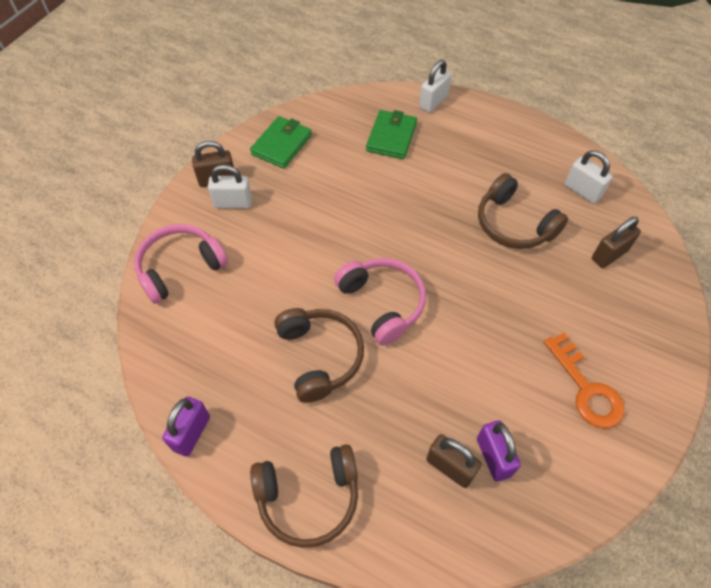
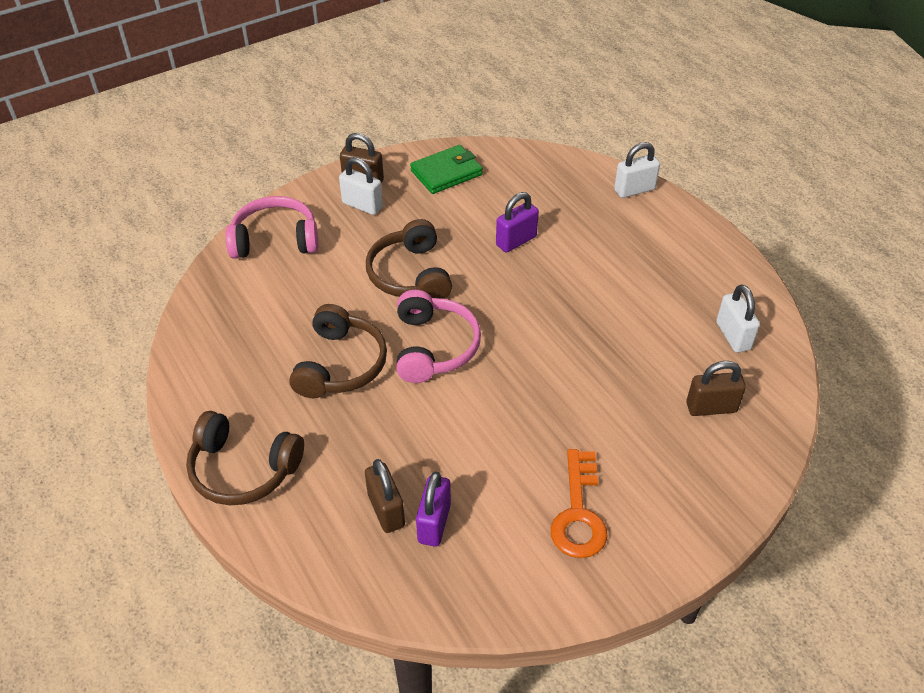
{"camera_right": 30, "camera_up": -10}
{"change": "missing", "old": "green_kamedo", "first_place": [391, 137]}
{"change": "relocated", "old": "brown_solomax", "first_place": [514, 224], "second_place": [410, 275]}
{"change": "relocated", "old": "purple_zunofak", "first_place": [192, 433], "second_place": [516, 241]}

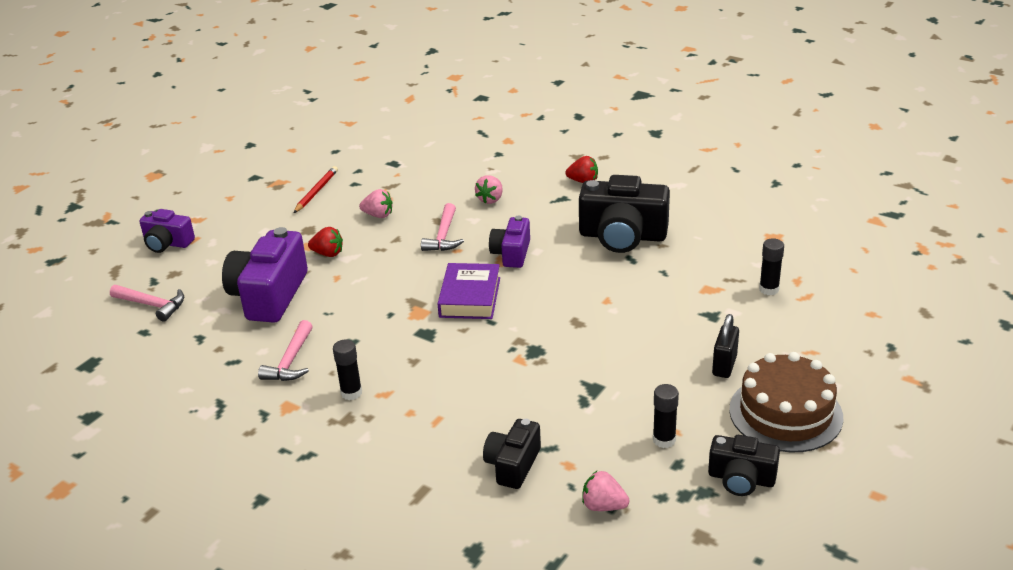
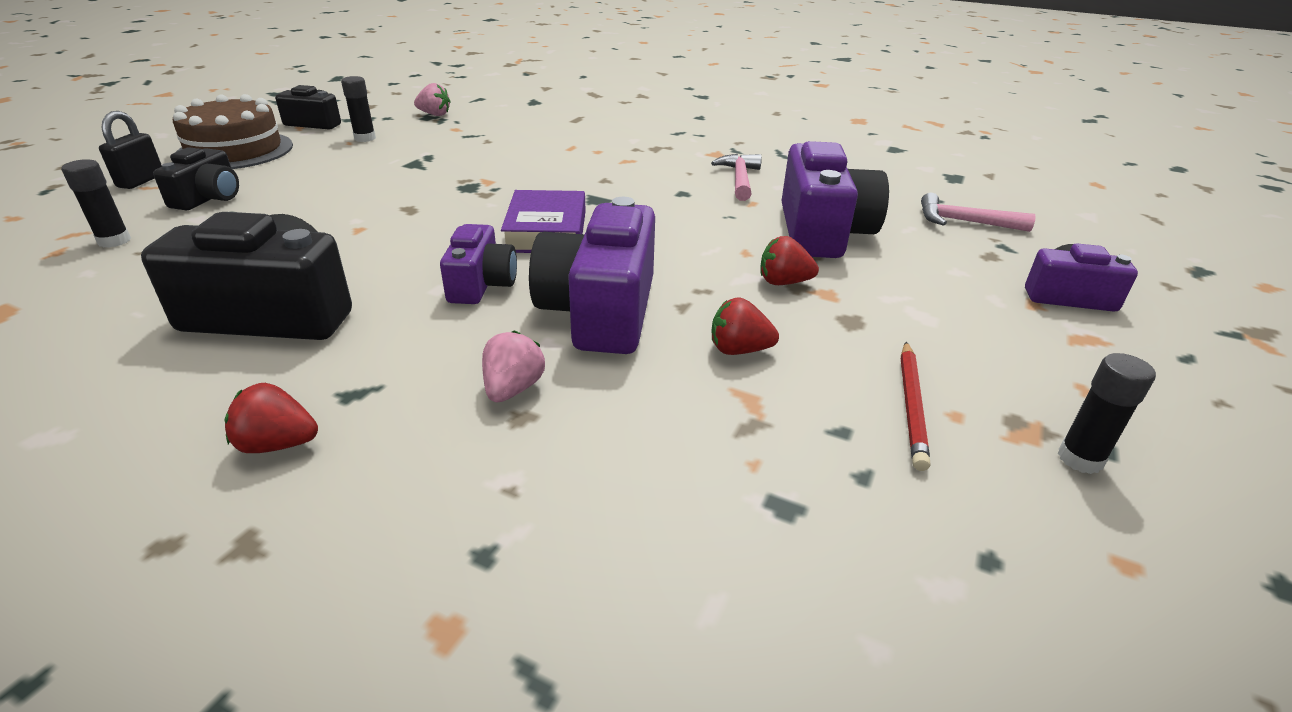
{"camera_right": 170, "camera_up": 0}
{"change": "colour", "old": "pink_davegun", "new": "red_davegun", "first_place": [378, 215], "second_place": [739, 350]}
{"change": "exchanged", "old": "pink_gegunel", "new": "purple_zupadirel", "first_place": [443, 236], "second_place": [600, 311]}
{"change": "relocated", "old": "black_zunofak", "first_place": [724, 366], "second_place": [141, 181]}
{"change": "relocated", "old": "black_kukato", "first_place": [351, 393], "second_place": [1080, 459]}
{"change": "relocated", "old": "black_zupadirel", "first_place": [513, 465], "second_place": [209, 198]}

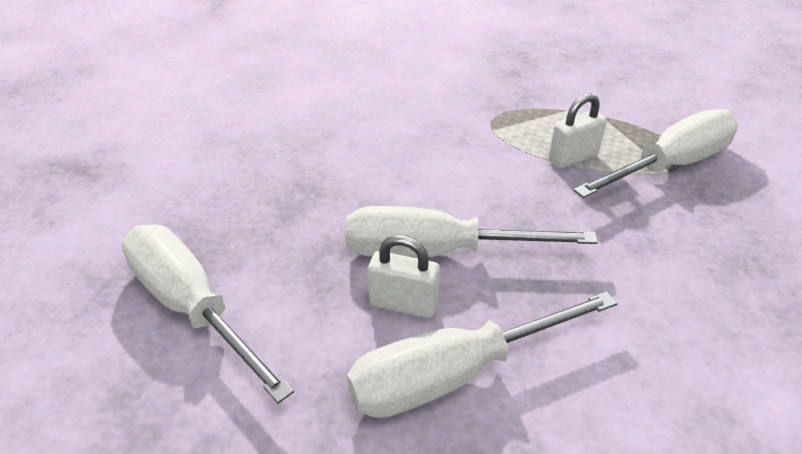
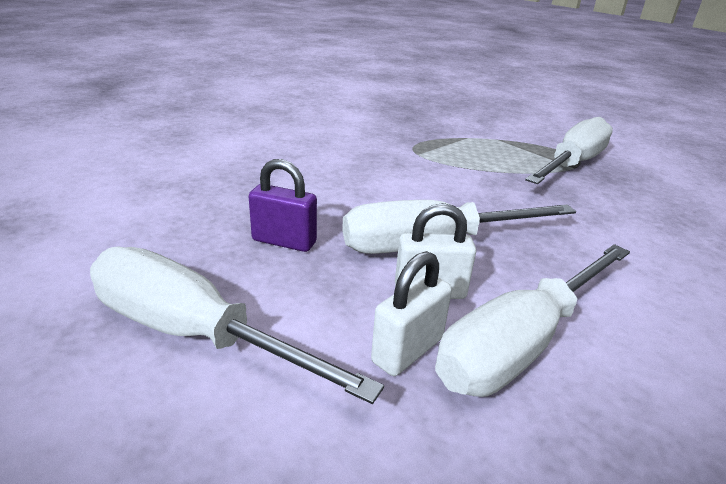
{"camera_right": -20, "camera_up": -10}
{"change": "relocated", "old": "white_zunofak", "first_place": [572, 158], "second_place": [407, 350]}
{"change": "appeared", "new": "purple_zunofak", "second_place": [284, 241]}

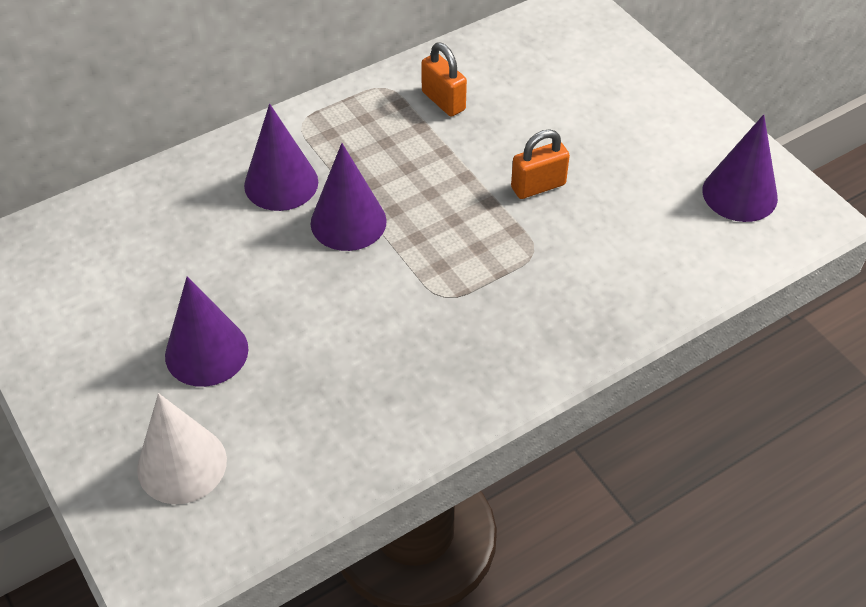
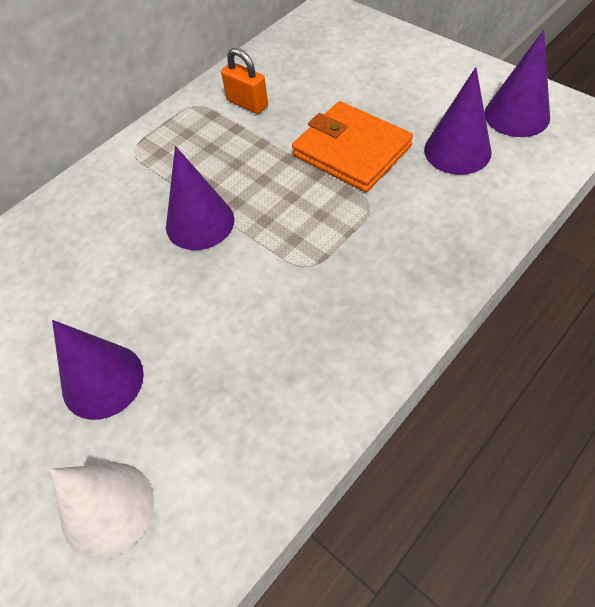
{"camera_right": -10, "camera_up": 5}
{"change": "relocated", "old": "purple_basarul", "first_place": [281, 183], "second_place": [457, 151]}
{"change": "exchanged", "old": "orange_zunofak", "new": "orange_kamedo", "first_place": [538, 186], "second_place": [351, 151]}

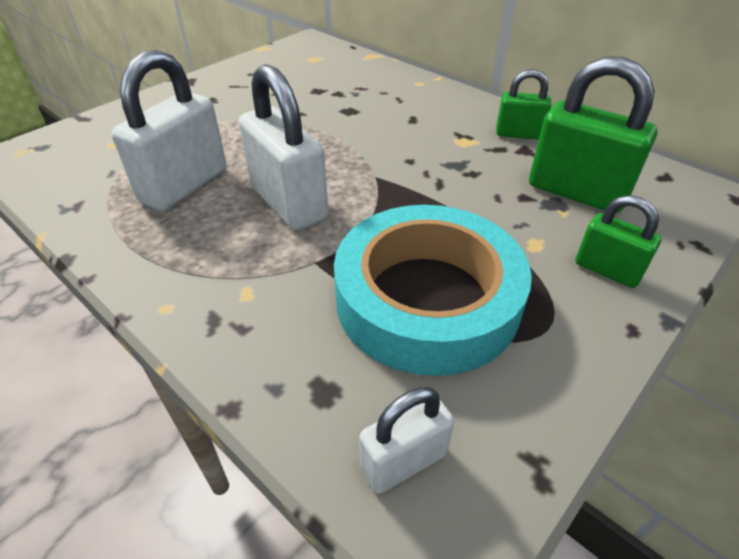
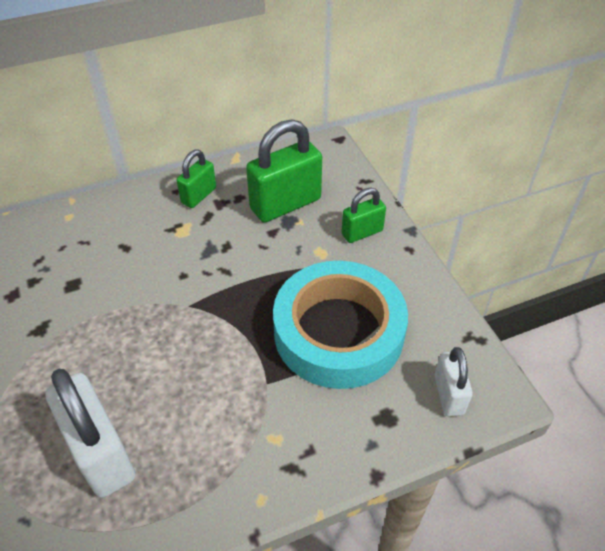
{"camera_right": -65, "camera_up": 5}
{"change": "missing", "old": "white_zunofak", "first_place": [288, 203]}

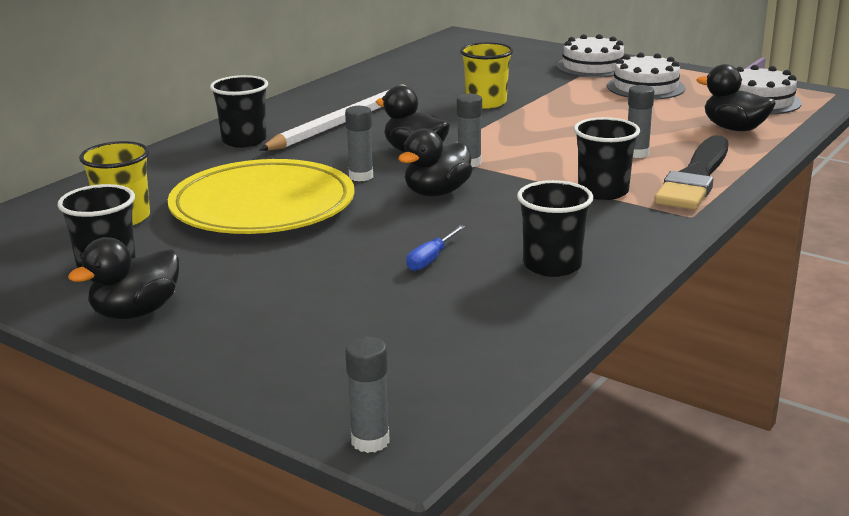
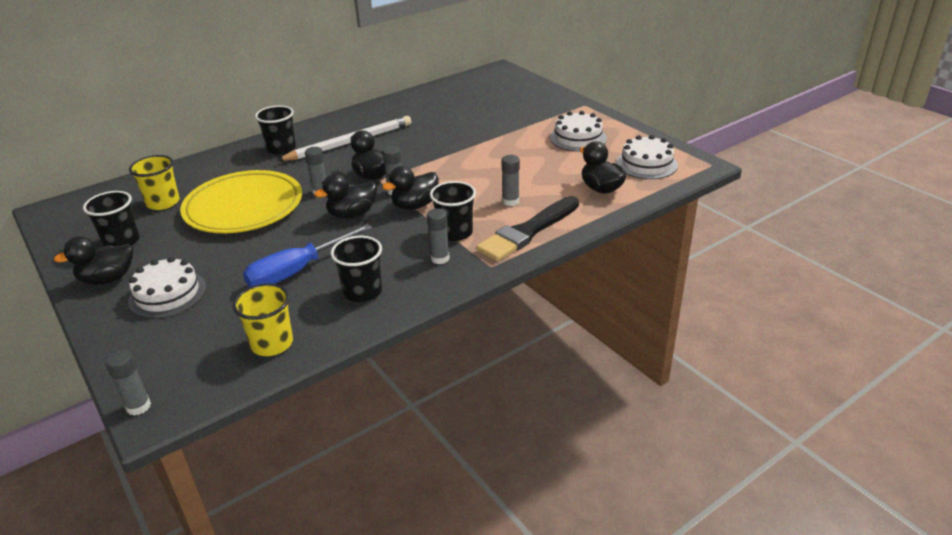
{"camera_right": 20, "camera_up": 10}
{"change": "relocated", "old": "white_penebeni", "first_place": [592, 66], "second_place": [167, 294]}
{"change": "relocated", "old": "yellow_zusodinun", "first_place": [486, 103], "second_place": [272, 344]}
{"change": "size", "old": "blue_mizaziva", "first_place": [431, 259], "second_place": [298, 271], "factor": 2.1}
{"change": "appeared", "new": "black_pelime", "second_place": [415, 205]}
{"change": "appeared", "new": "grey_kukato", "second_place": [440, 258]}

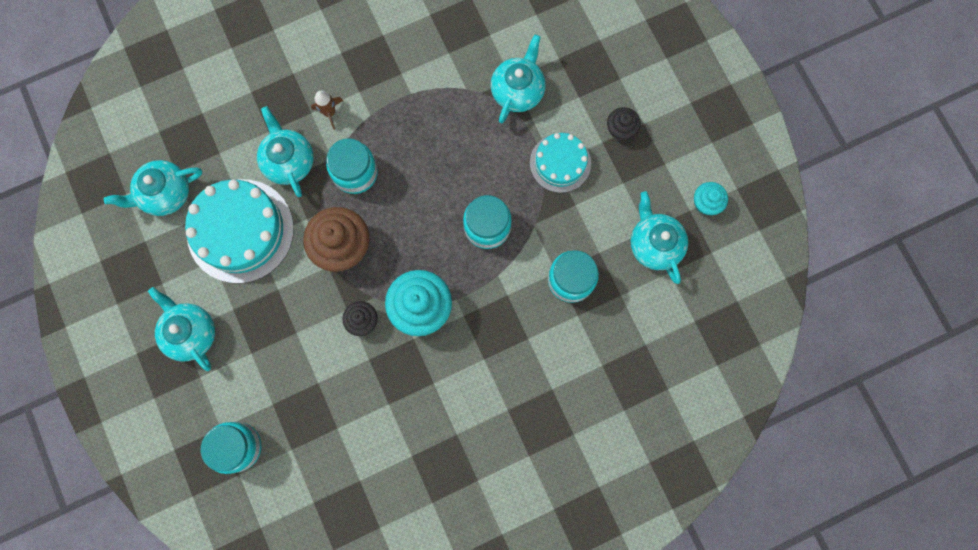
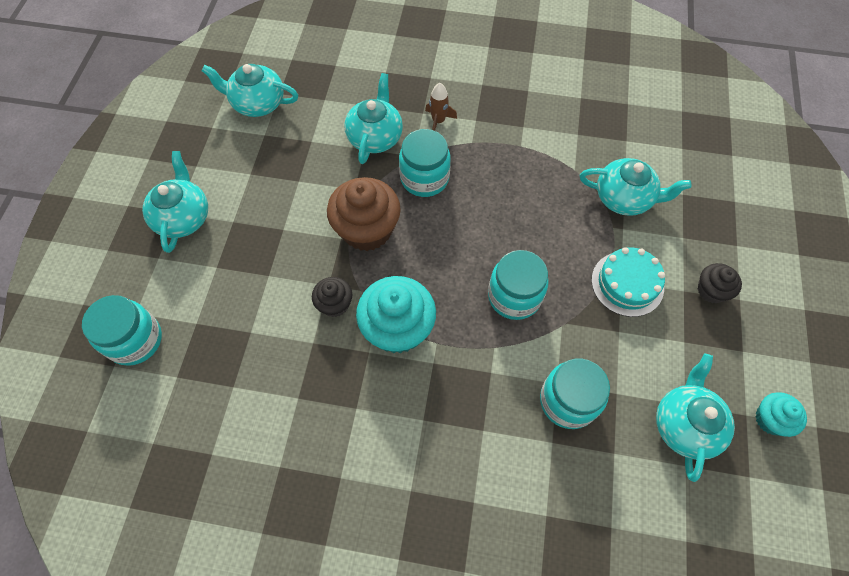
{"camera_right": 35, "camera_up": -15}
{"change": "spun", "old": "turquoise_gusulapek", "first_place": [517, 90], "second_place": [624, 198], "degrees": 45}
{"change": "missing", "old": "turquoise_penebeni", "first_place": [240, 231]}

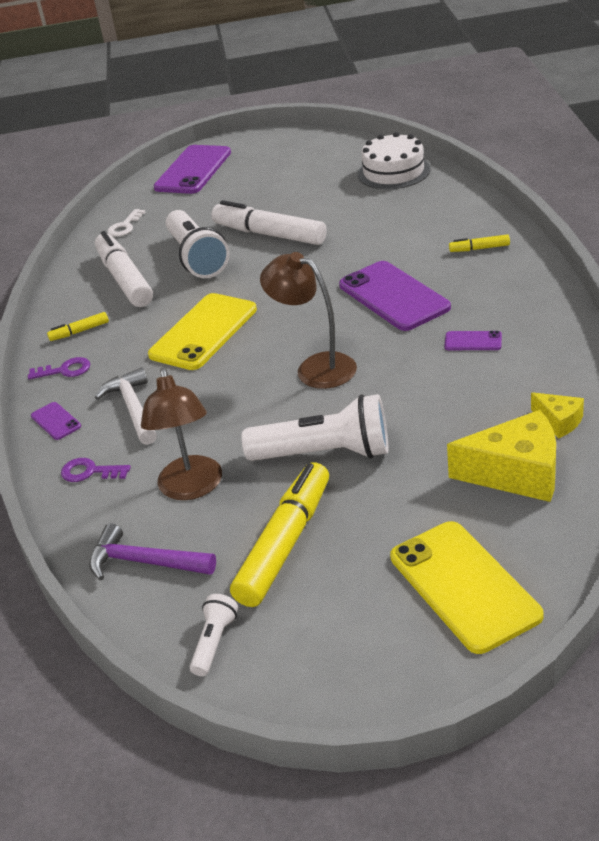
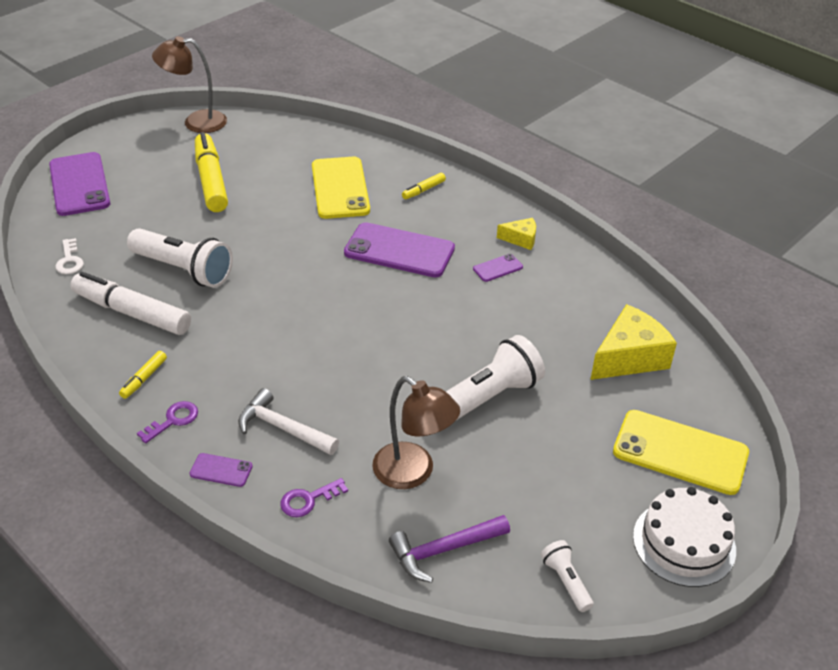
{"camera_right": -45, "camera_up": 5}
{"change": "relocated", "old": "white_penebeni", "first_place": [393, 172], "second_place": [684, 543]}
{"change": "missing", "old": "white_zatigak", "first_place": [270, 234]}
{"change": "relocated", "old": "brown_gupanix", "first_place": [315, 367], "second_place": [196, 122]}
{"change": "relocated", "old": "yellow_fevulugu", "first_place": [203, 332], "second_place": [340, 188]}
{"change": "relocated", "old": "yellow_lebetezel", "first_place": [559, 421], "second_place": [521, 239]}
{"change": "relocated", "old": "yellow_zatigak", "first_place": [284, 544], "second_place": [211, 181]}

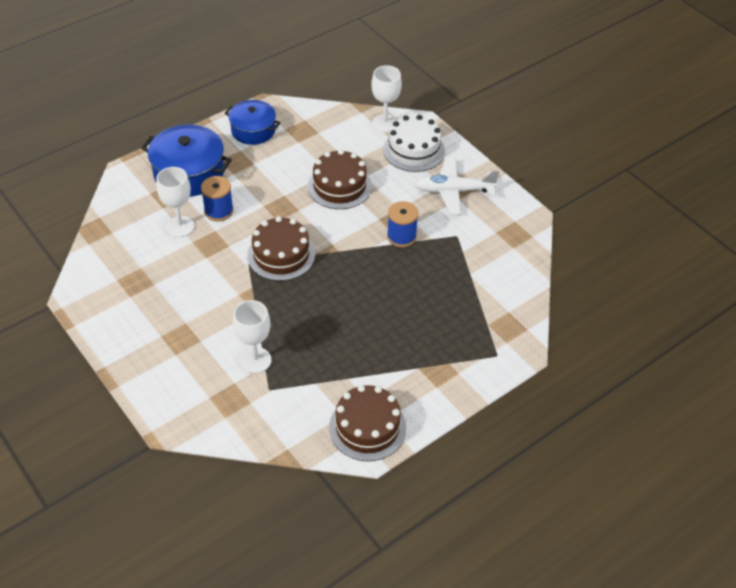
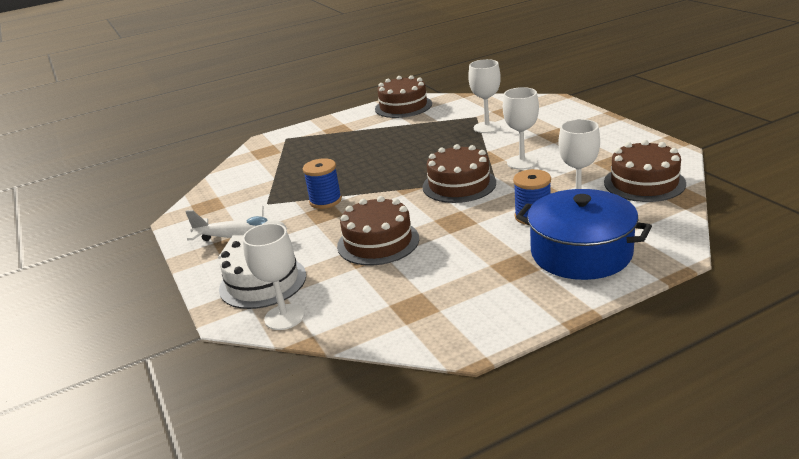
{"camera_right": -165, "camera_up": -20}
{"change": "missing", "old": "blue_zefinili", "first_place": [253, 130]}
{"change": "appeared", "new": "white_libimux", "second_place": [522, 162]}
{"change": "appeared", "new": "brown_penebeni", "second_place": [644, 183]}

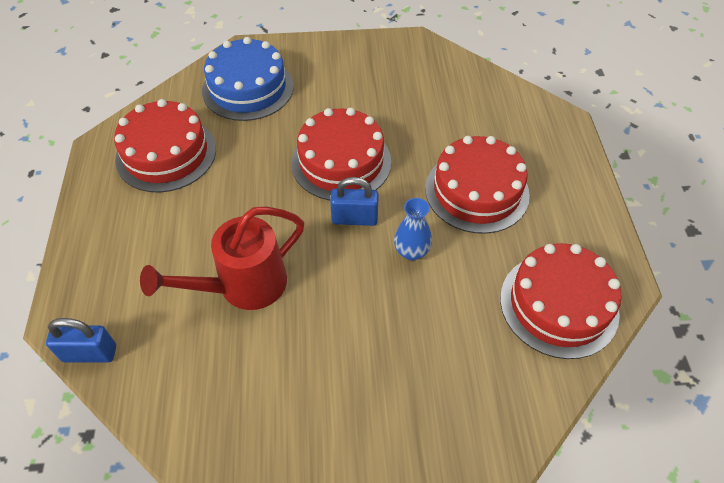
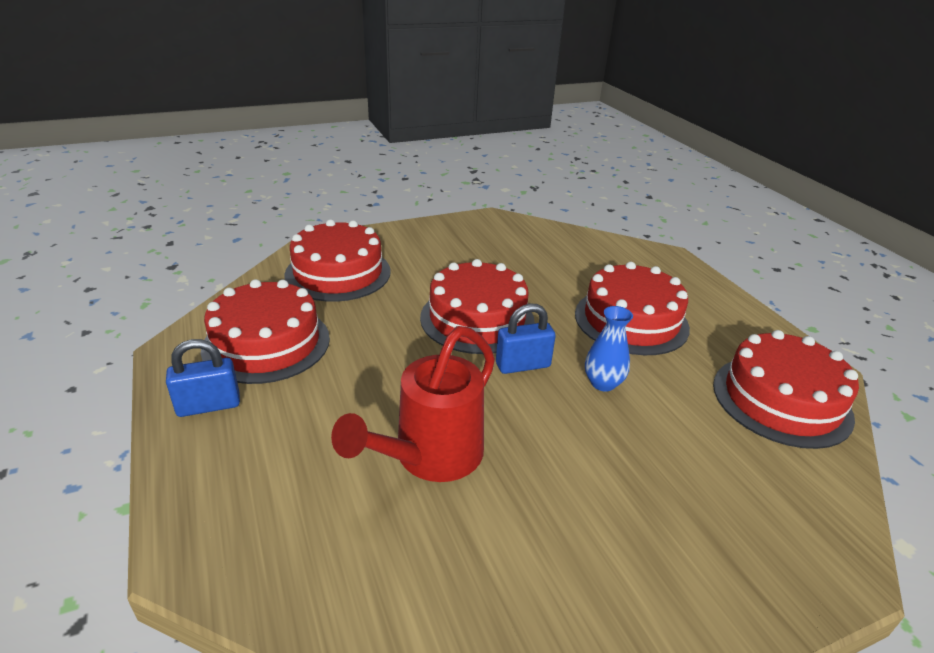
{"camera_right": -20, "camera_up": -20}
{"change": "colour", "old": "blue_penebeni", "new": "red_penebeni", "first_place": [248, 88], "second_place": [338, 273]}
{"change": "relocated", "old": "blue_zunofak", "first_place": [90, 353], "second_place": [209, 405]}

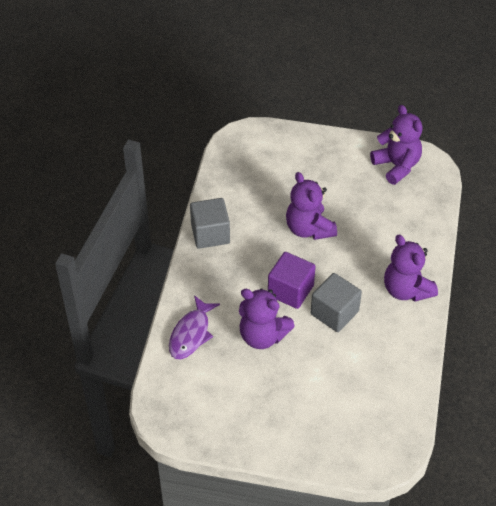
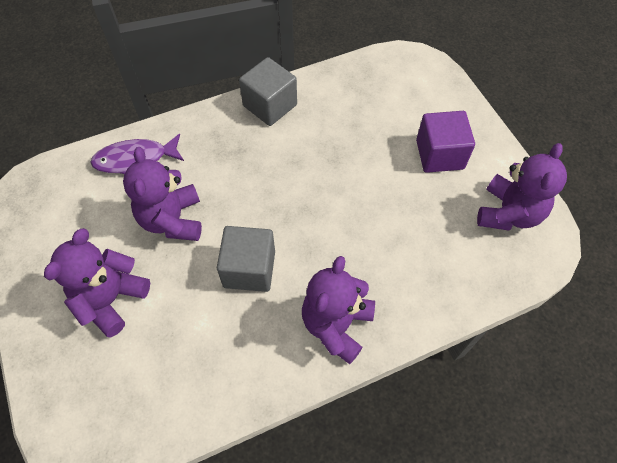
{"camera_right": 55, "camera_up": 10}
{"change": "relocated", "old": "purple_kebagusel", "first_place": [309, 229], "second_place": [111, 299]}
{"change": "relocated", "old": "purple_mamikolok", "first_place": [290, 290], "second_place": [439, 154]}

